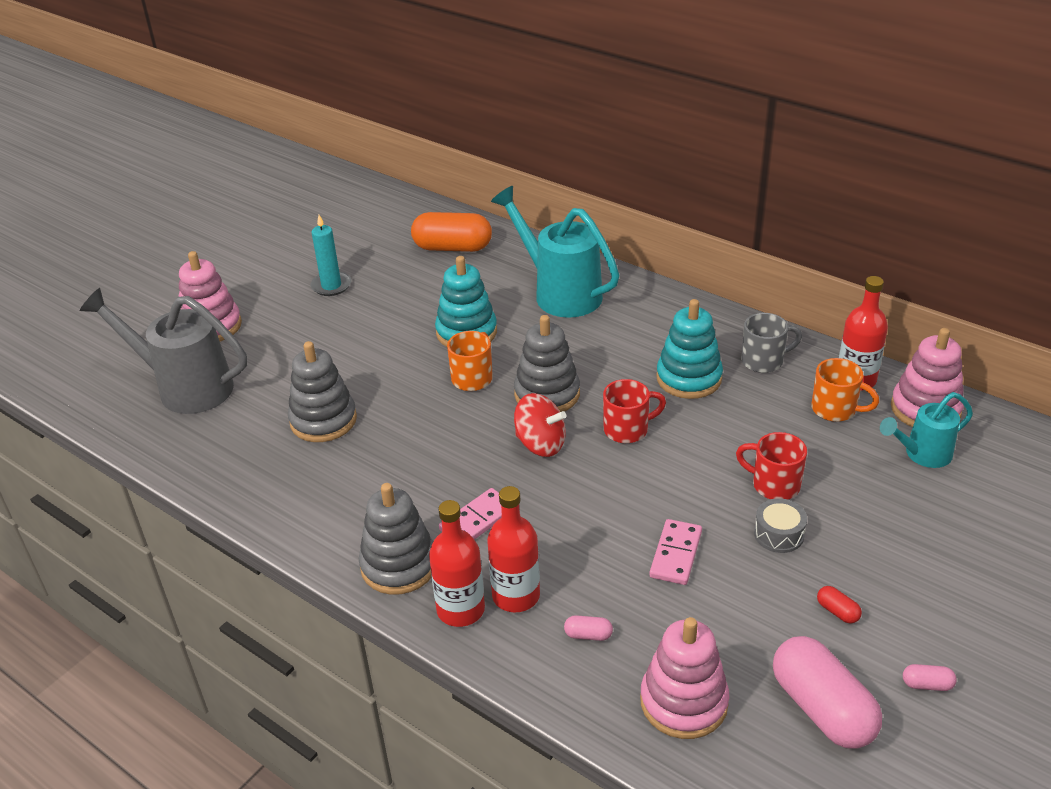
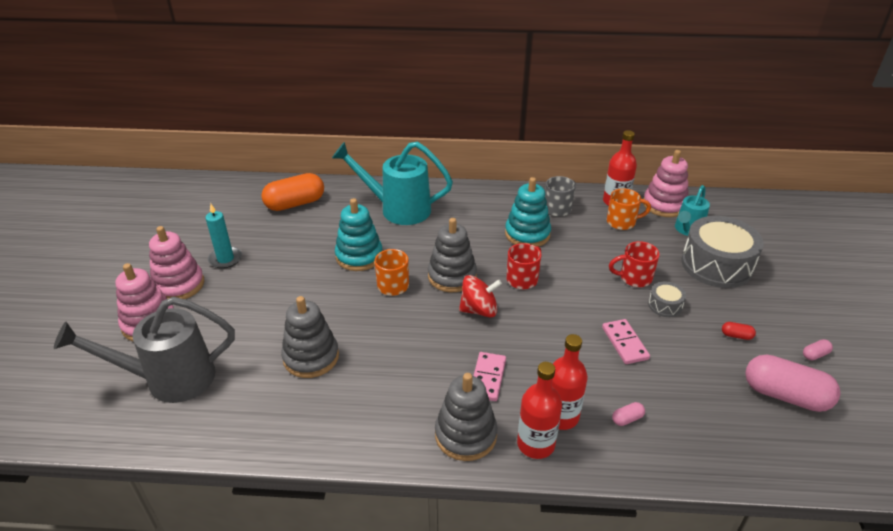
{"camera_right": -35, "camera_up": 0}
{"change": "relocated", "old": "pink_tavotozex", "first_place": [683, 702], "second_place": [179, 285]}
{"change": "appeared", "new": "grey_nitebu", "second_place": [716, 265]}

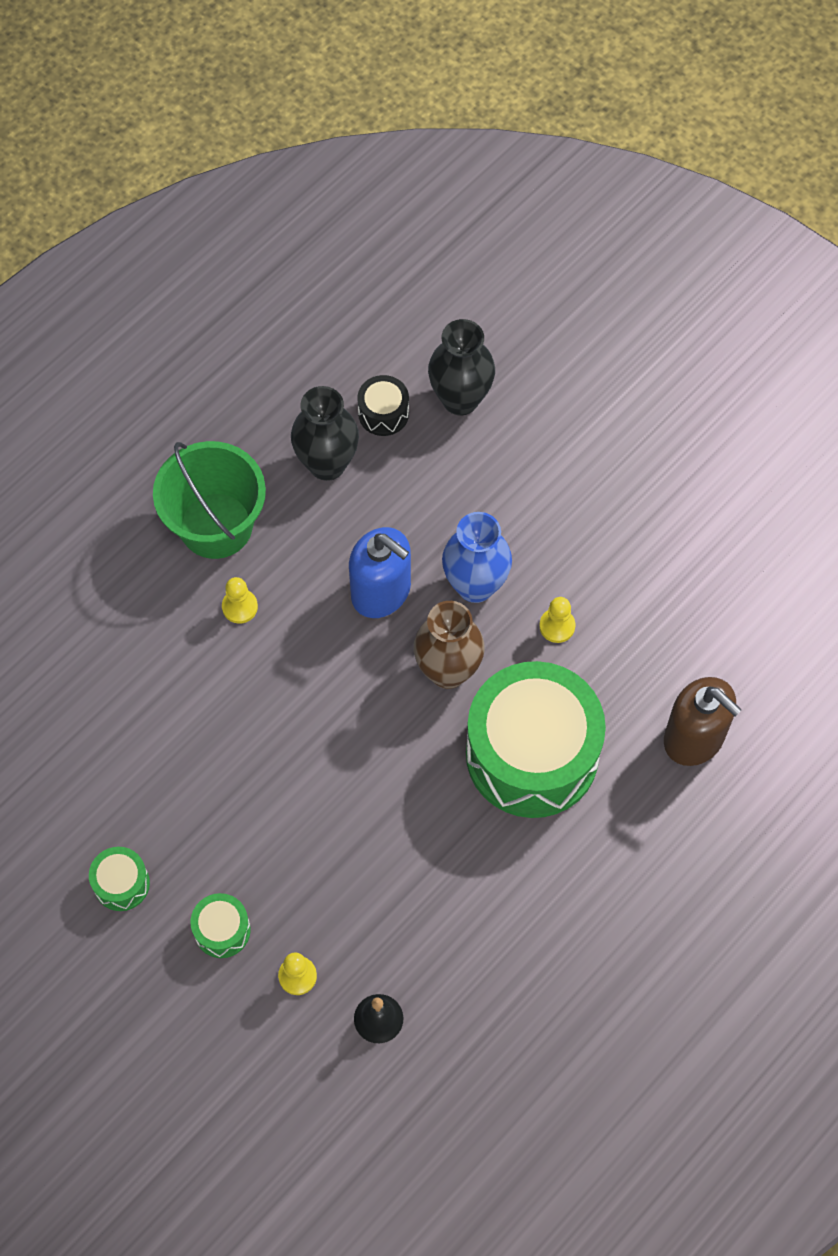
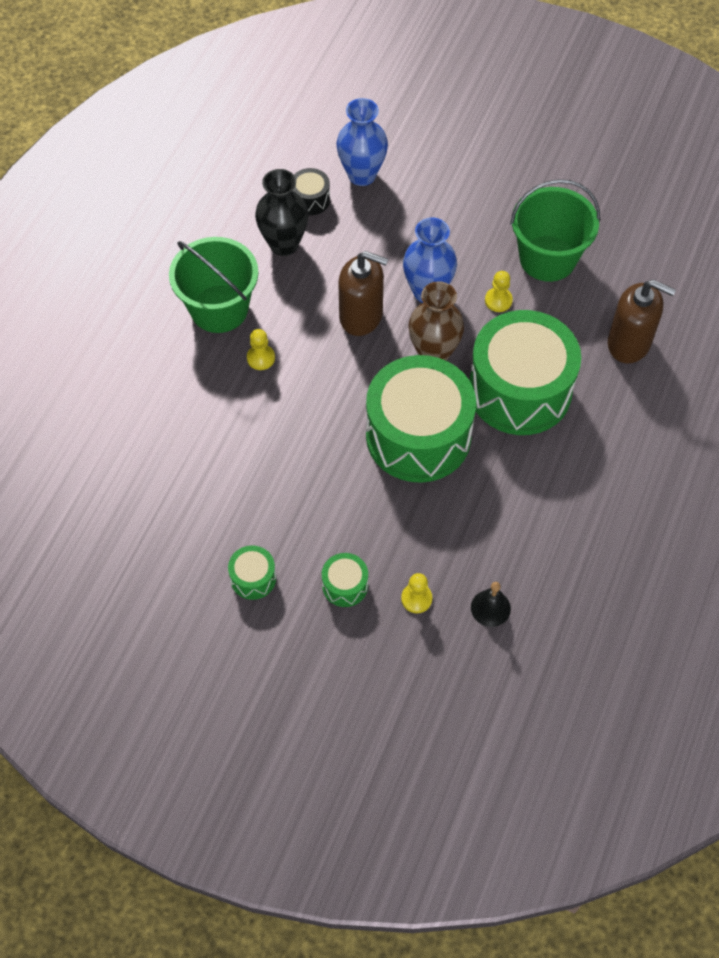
{"camera_right": -20, "camera_up": -5}
{"change": "colour", "old": "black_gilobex", "new": "blue_gilobex", "first_place": [460, 399], "second_place": [362, 175]}
{"change": "colour", "old": "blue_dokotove", "new": "brown_dokotove", "first_place": [381, 591], "second_place": [361, 316]}
{"change": "appeared", "new": "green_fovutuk", "second_place": [547, 258]}
{"change": "appeared", "new": "green_nitebu", "second_place": [418, 436]}

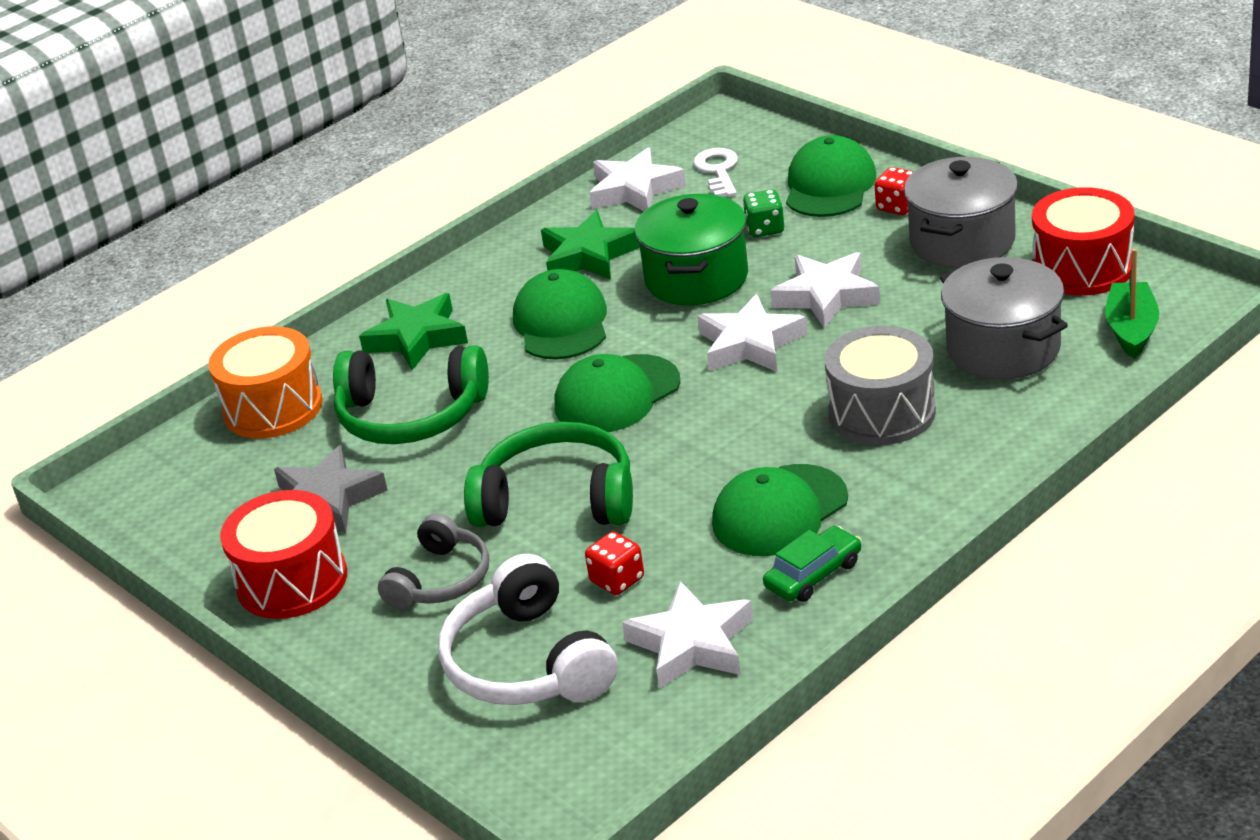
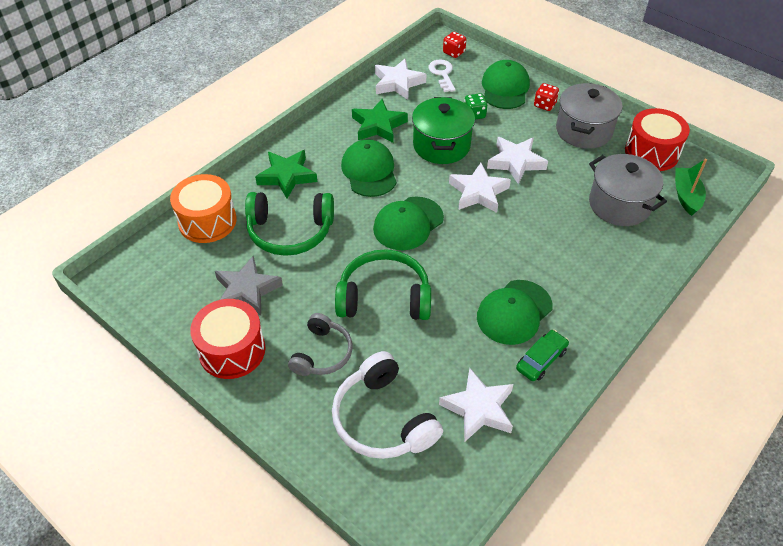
{"camera_right": -10, "camera_up": 15}
{"change": "missing", "old": "grey_nitebu", "first_place": [882, 412]}
{"change": "relocated", "old": "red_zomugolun", "first_place": [617, 580], "second_place": [454, 52]}

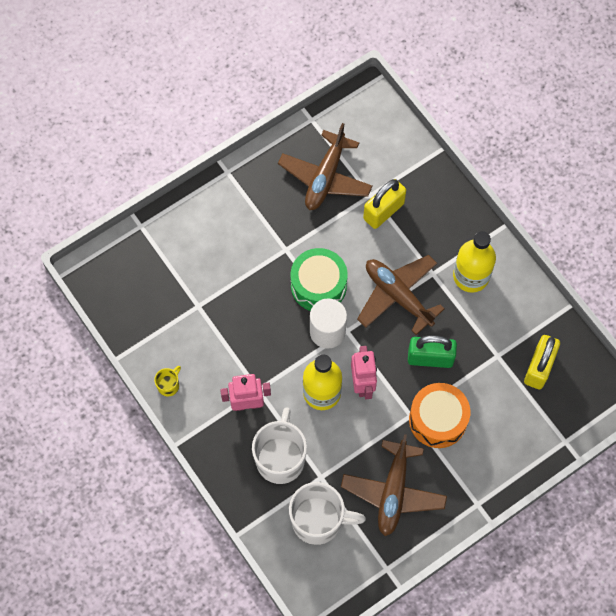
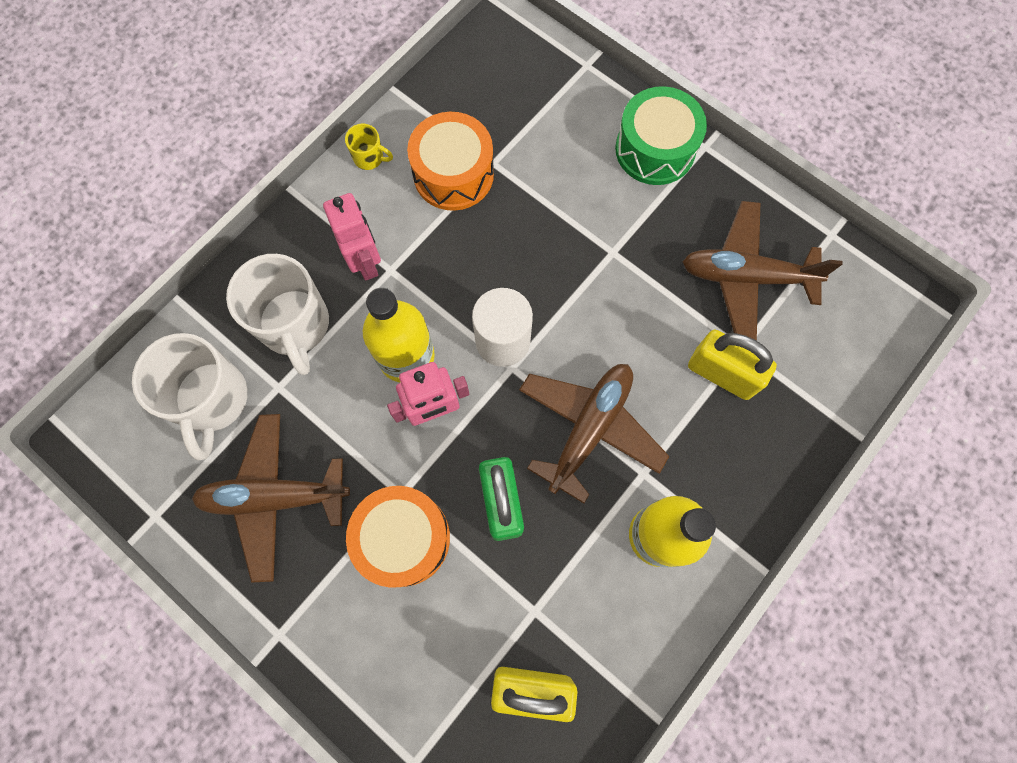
{"camera_right": 75, "camera_up": 5}
{"change": "relocated", "old": "green_nitebu", "first_place": [318, 285], "second_place": [655, 149]}
{"change": "spun", "old": "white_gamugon", "first_place": [280, 458], "second_place": [295, 325], "degrees": 75}
{"change": "appeared", "new": "orange_nitebu", "second_place": [453, 174]}

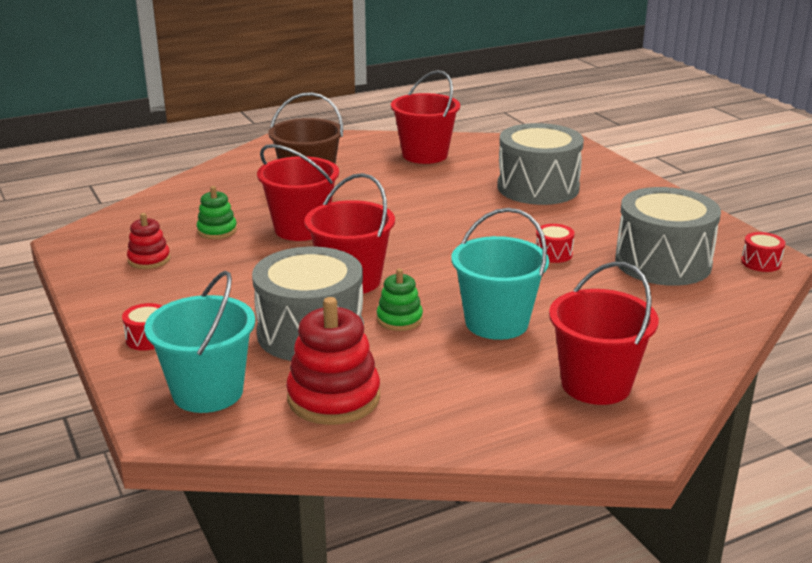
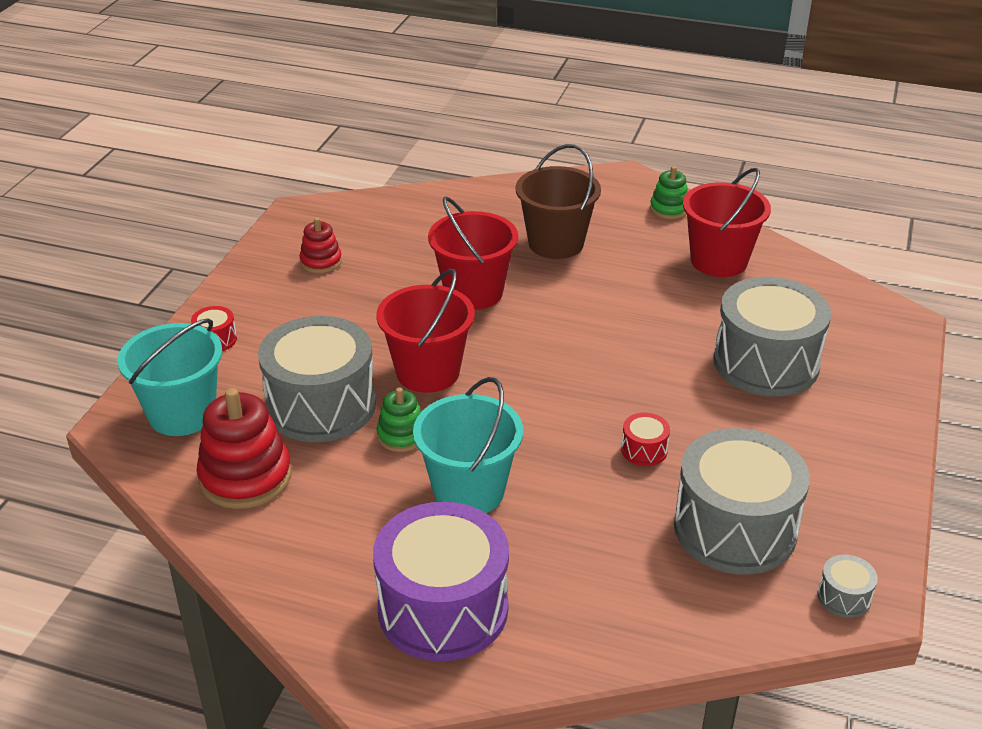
{"camera_right": 45, "camera_up": 10}
{"change": "relocated", "old": "green_tavotozex", "first_place": [217, 231], "second_place": [669, 209]}
{"change": "colour", "old": "red_nitebu", "new": "grey_nitebu", "first_place": [761, 262], "second_place": [844, 597]}
{"change": "exchanged", "old": "red_fovutuk", "new": "purple_nitebu", "first_place": [596, 384], "second_place": [443, 608]}

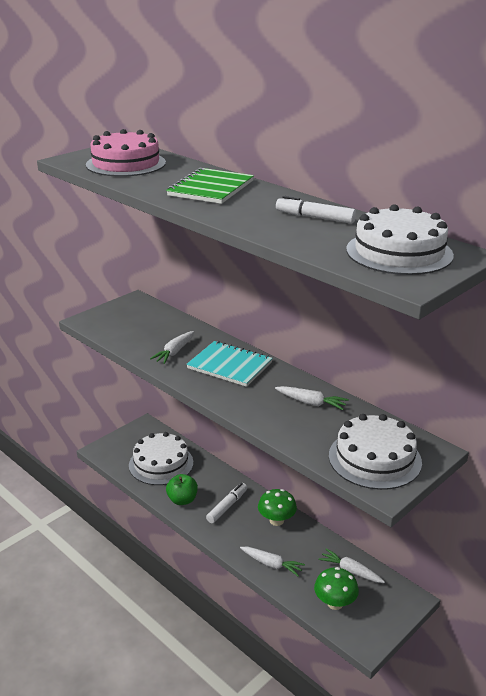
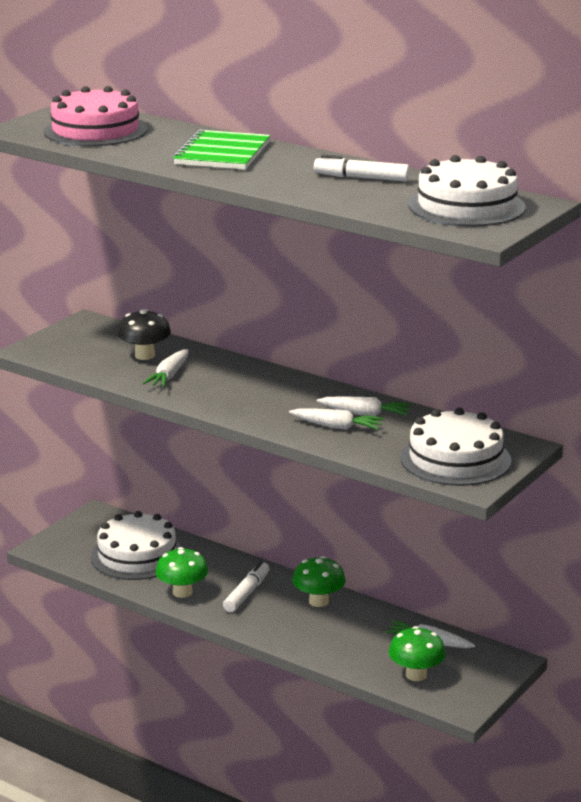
{"camera_right": -10, "camera_up": -5}
{"change": "missing", "old": "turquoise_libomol", "first_place": [229, 365]}
{"change": "exchanged", "old": "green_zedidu", "new": "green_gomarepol", "first_place": [182, 500], "second_place": [182, 592]}
{"change": "relocated", "old": "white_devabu", "first_place": [271, 564], "second_place": [337, 427]}
{"change": "appeared", "new": "black_gomarepol", "second_place": [145, 355]}

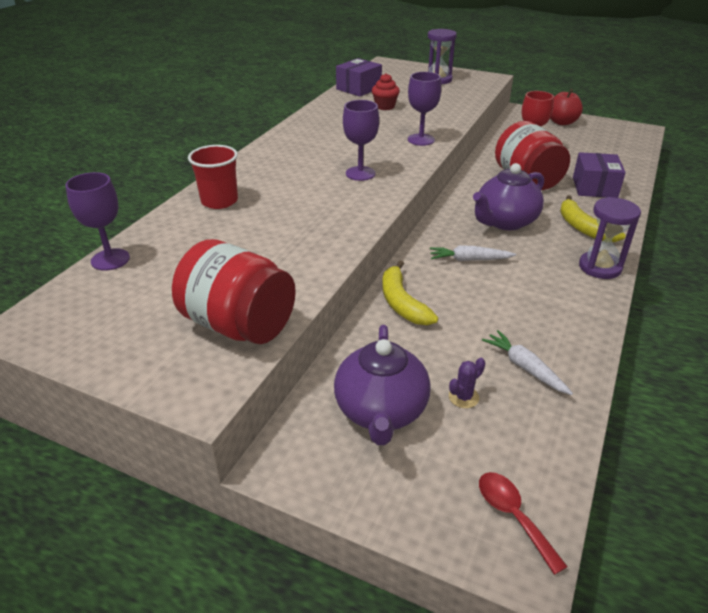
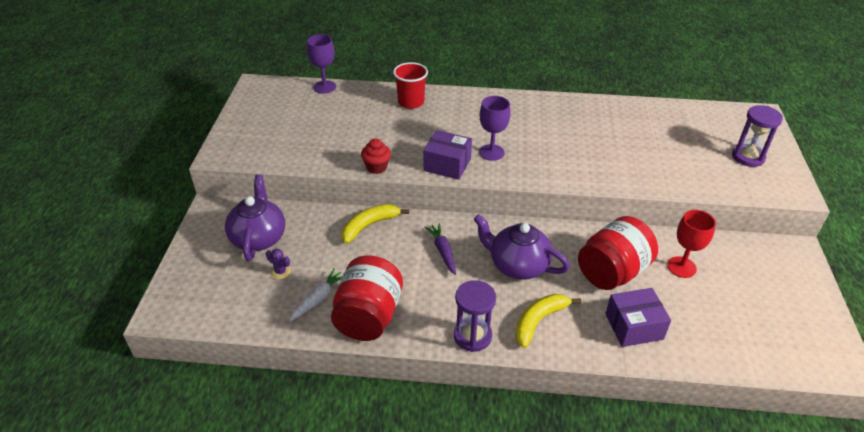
{"camera_right": 70, "camera_up": 5}
{"change": "relocated", "old": "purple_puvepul", "first_place": [358, 88], "second_place": [447, 165]}
{"change": "missing", "old": "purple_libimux", "first_place": [421, 140]}
{"change": "relocated", "old": "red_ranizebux", "first_place": [385, 106], "second_place": [376, 167]}
{"change": "missing", "old": "red_zedidu", "first_place": [562, 122]}
{"change": "relocated", "old": "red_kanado", "first_place": [239, 325], "second_place": [368, 316]}
{"change": "colour", "old": "white_devabu", "new": "purple_devabu", "first_place": [469, 260], "second_place": [443, 251]}
{"change": "spun", "old": "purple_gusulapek", "first_place": [381, 411], "second_place": [259, 238], "degrees": 105}
{"change": "missing", "old": "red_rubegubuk", "first_place": [513, 516]}

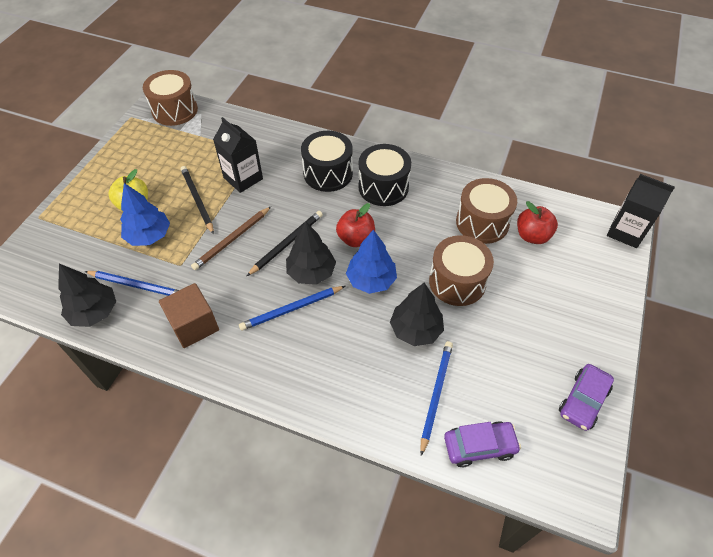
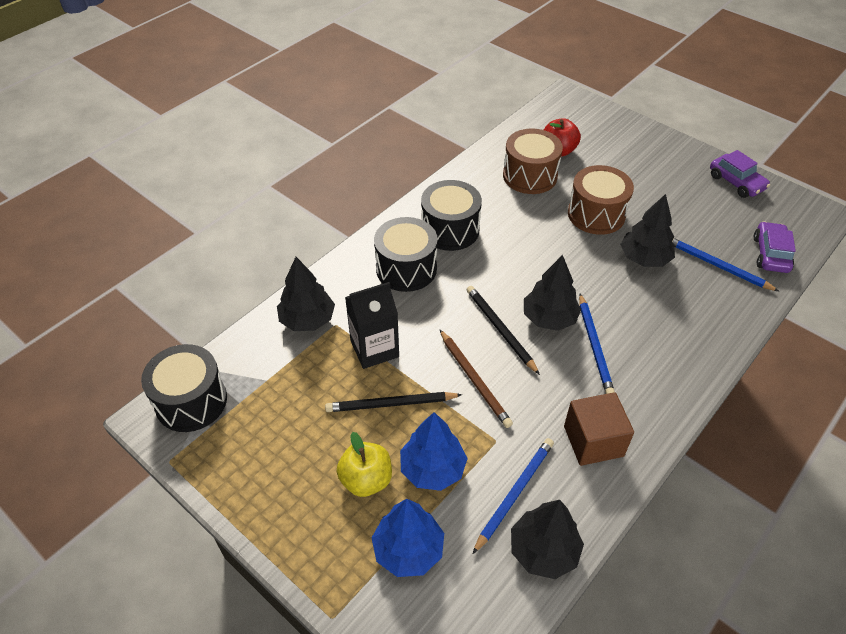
{"camera_right": -70, "camera_up": -5}
{"change": "colour", "old": "brown_nitebu", "new": "black_nitebu", "first_place": [175, 110], "second_place": [191, 401]}
{"change": "missing", "old": "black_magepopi", "first_place": [625, 232]}
{"change": "missing", "old": "red_zedidu", "first_place": [356, 239]}
{"change": "relocated", "old": "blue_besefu", "first_place": [371, 280], "second_place": [408, 550]}
{"change": "appeared", "new": "black_besefu", "second_place": [307, 320]}

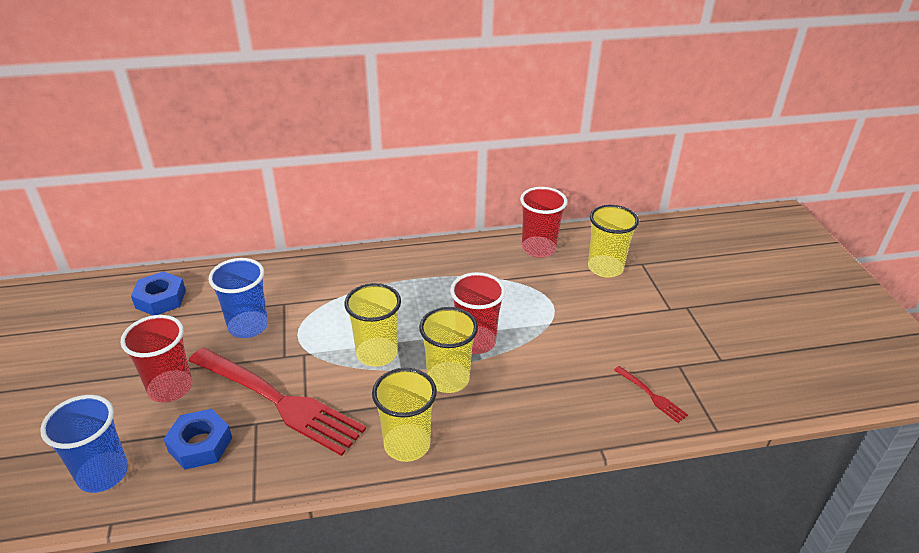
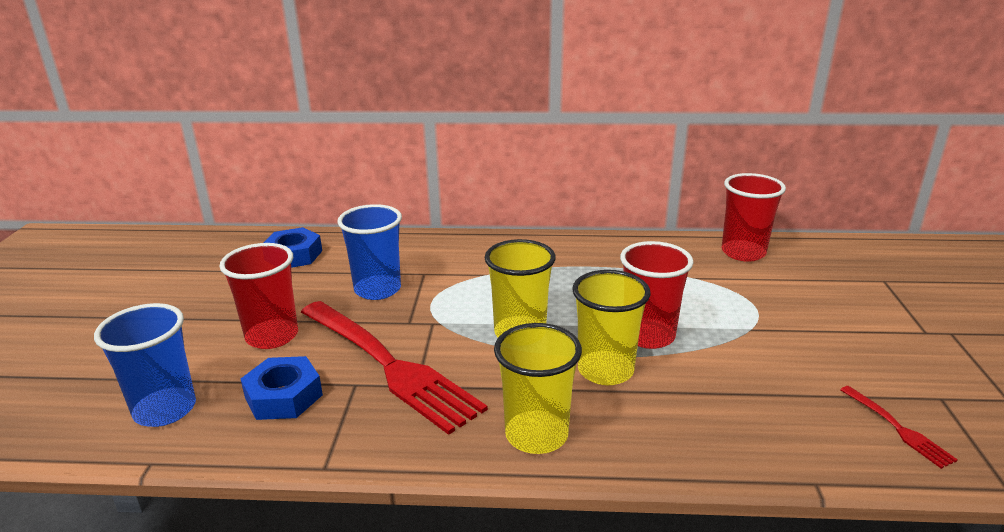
{"camera_right": 15, "camera_up": -10}
{"change": "missing", "old": "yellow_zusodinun", "first_place": [605, 268]}

